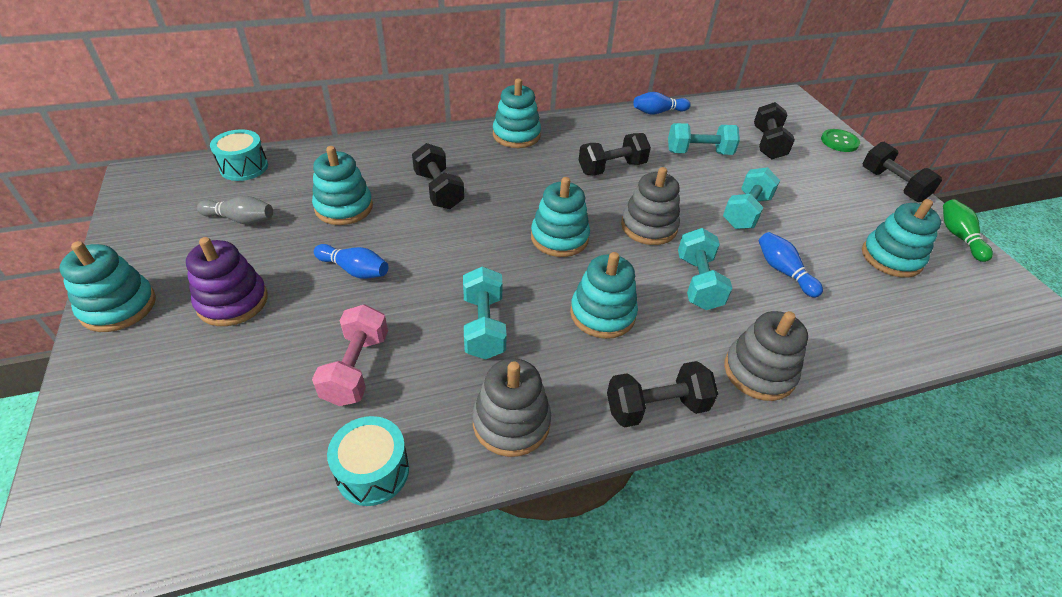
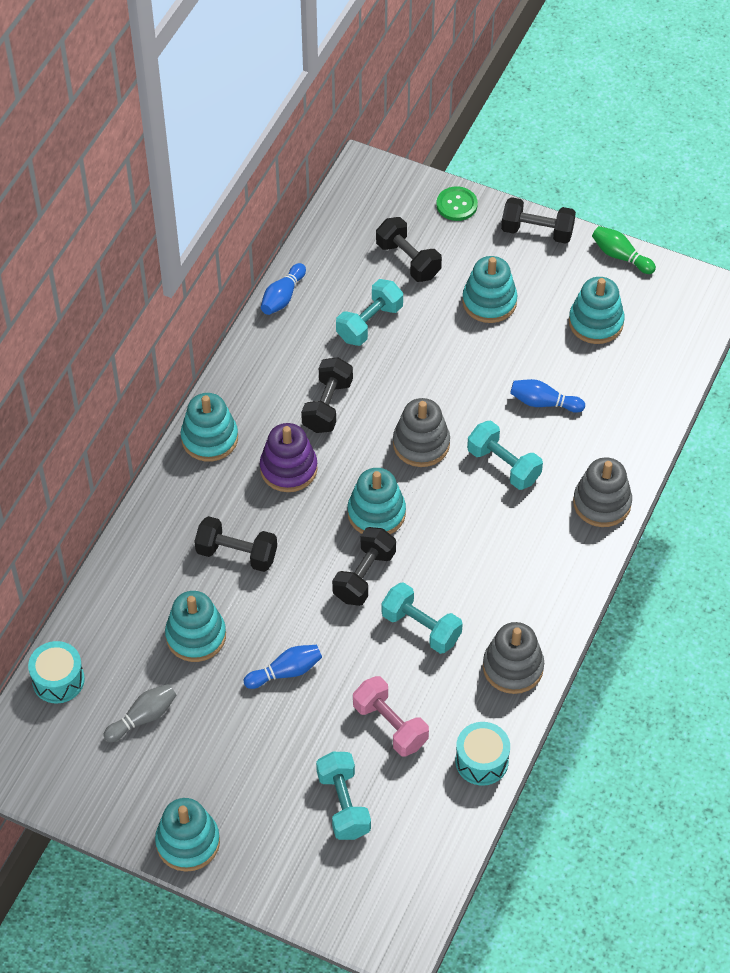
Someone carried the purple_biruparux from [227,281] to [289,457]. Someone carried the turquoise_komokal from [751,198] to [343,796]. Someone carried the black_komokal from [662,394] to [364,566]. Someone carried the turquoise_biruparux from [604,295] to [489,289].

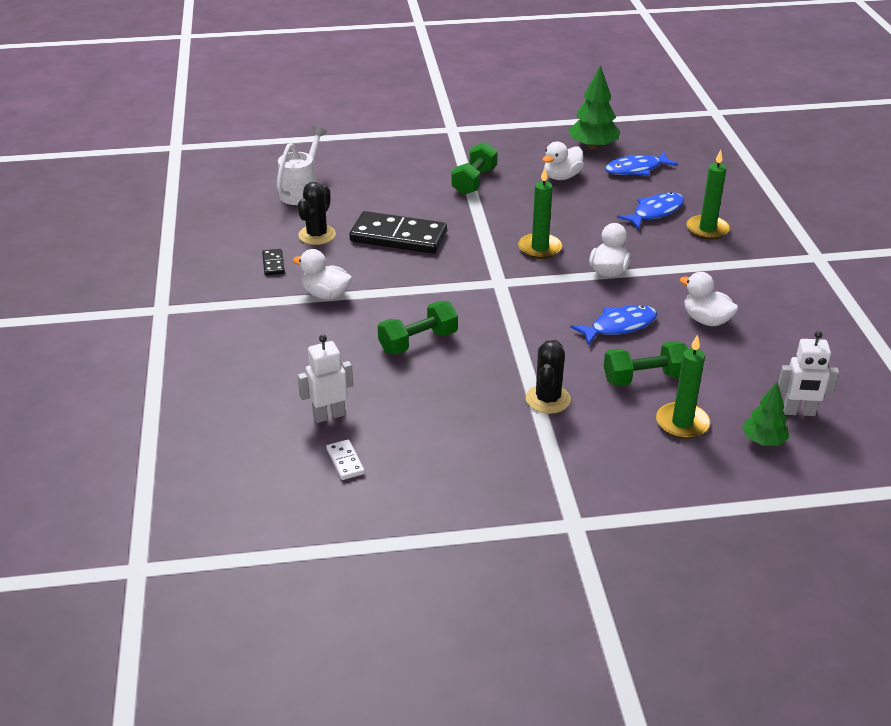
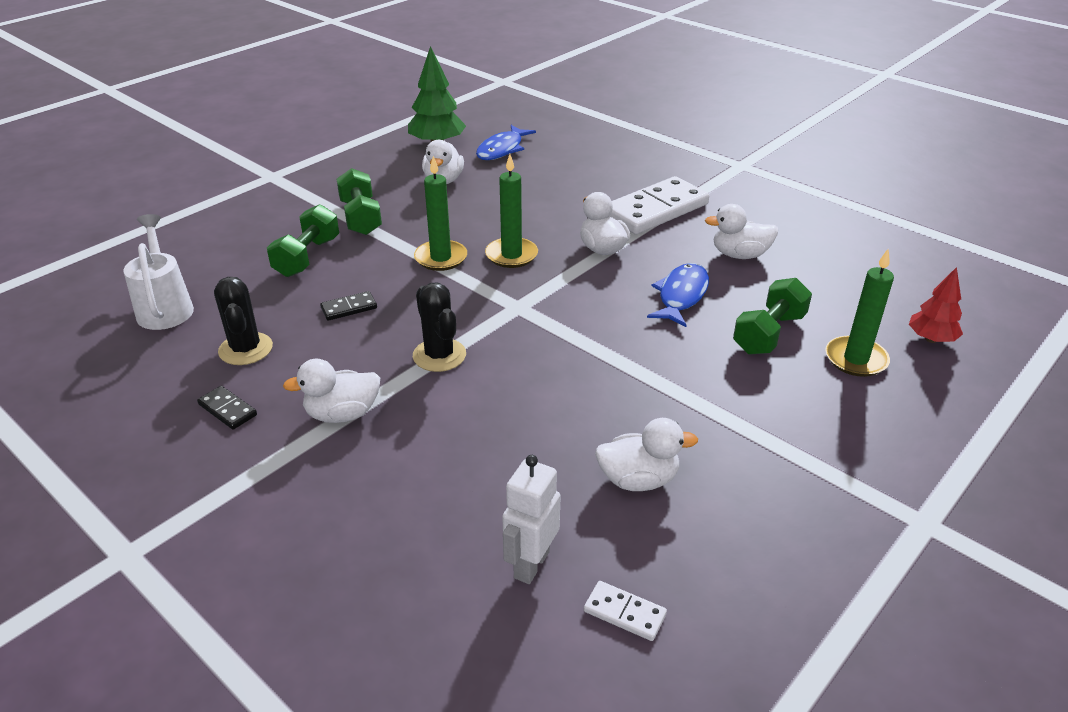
Someone carried the green_komokal from [418,328] to [303,240]. Someone scaled the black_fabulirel at [398,232] by 0.43. Someone carried the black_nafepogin from [548,377] to [439,327]. Someone carried the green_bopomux from [708,195] to [440,213]. Someone put down the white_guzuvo at [646,454]. Someone put down the white_fabulirel at [659,205]. Someone repainted the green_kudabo at [765,414], which became the red_kudabo at [936,305]. Someone took away the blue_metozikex at [650,210]. Someone took away the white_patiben at [808,373].

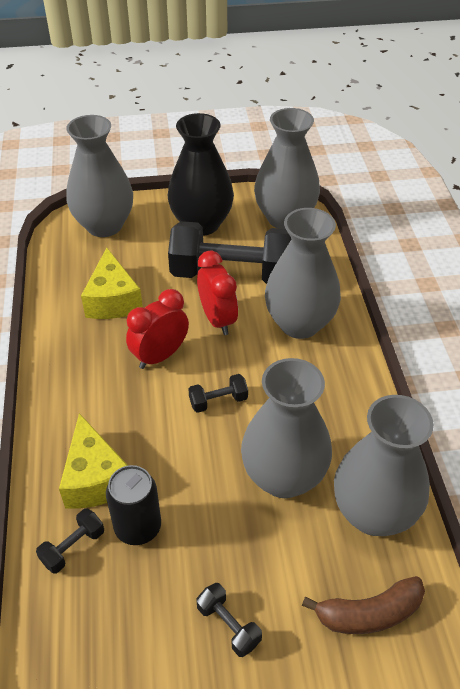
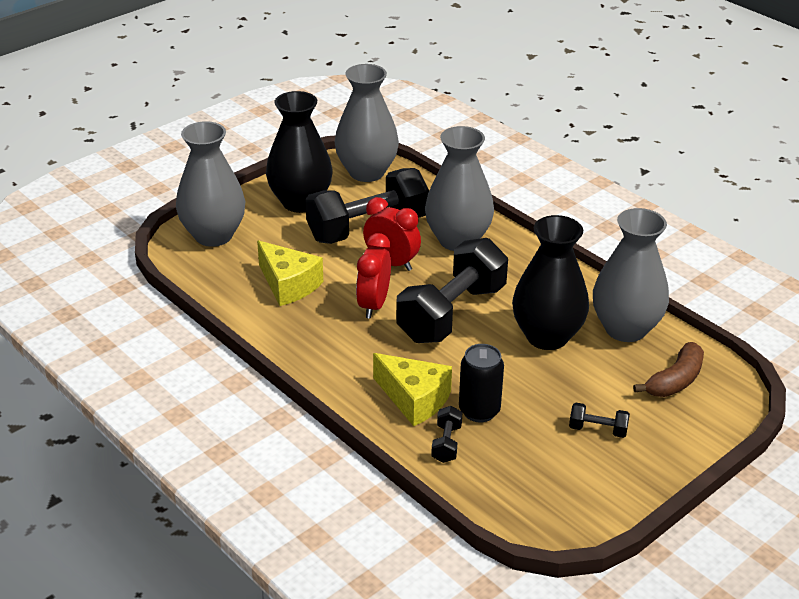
Someone scaled the black_komokal at [218,393] by 2.47. Someone repainted the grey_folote at [286,428], which became the black_folote at [550,282].

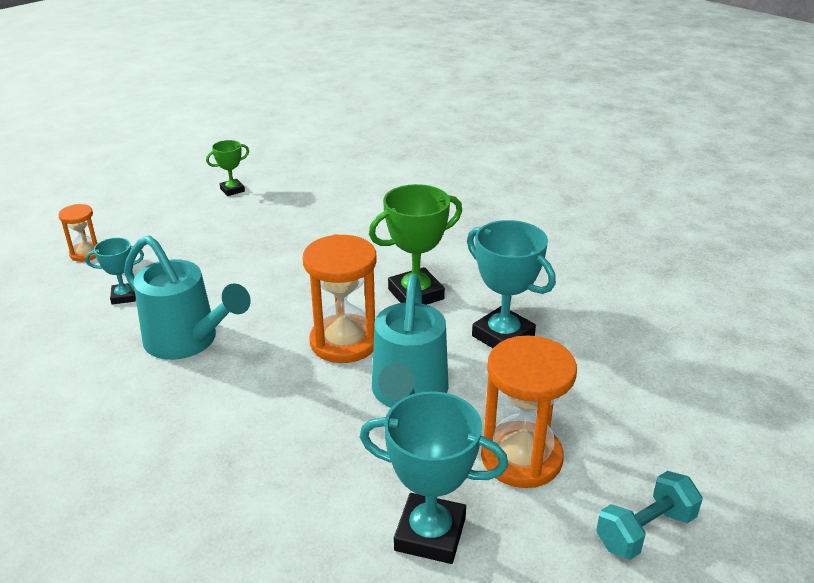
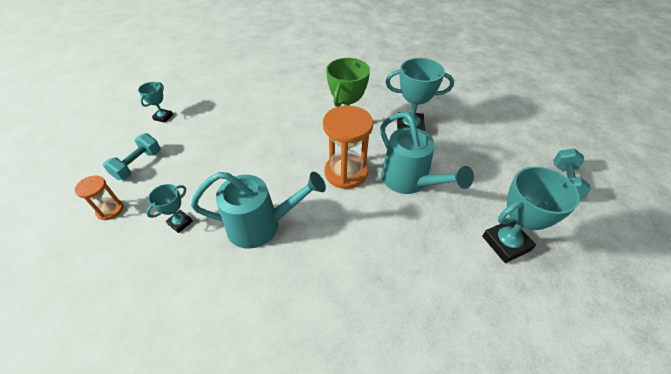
Someone put down the turquoise_komokal at [132,156]. Someone repainted the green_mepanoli at [227,168], which became the turquoise_mepanoli at [155,102]. Someone took away the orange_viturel at [529,411].

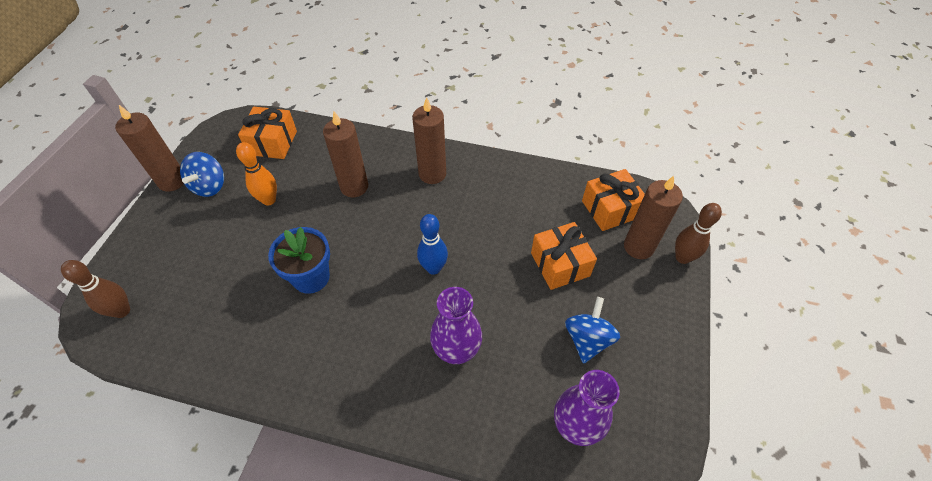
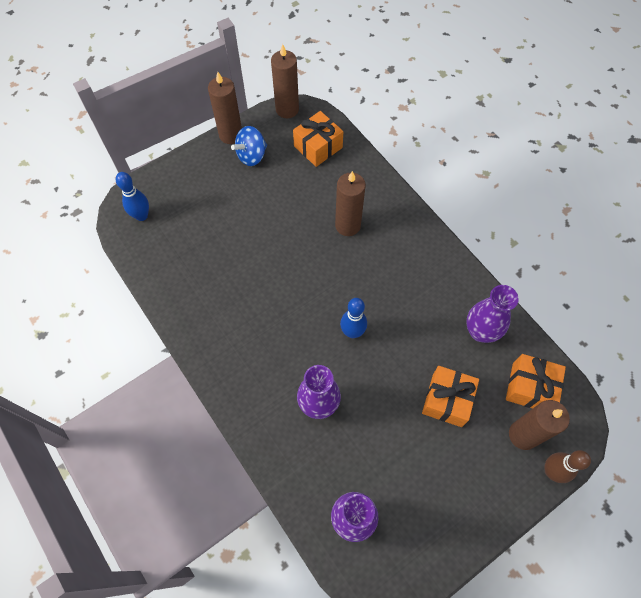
Someone repainted the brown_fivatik at [95,289], which became the blue_fivatik at [132,196]. Someone carried the brown_bopomux from [429,140] to [285,81]. Someone put down the purple_folote at [492,314]. Someone took away the orange_fivatik at [256,174]. Someone took away the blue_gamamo at [299,260]. Someone took away the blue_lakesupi at [592,330].

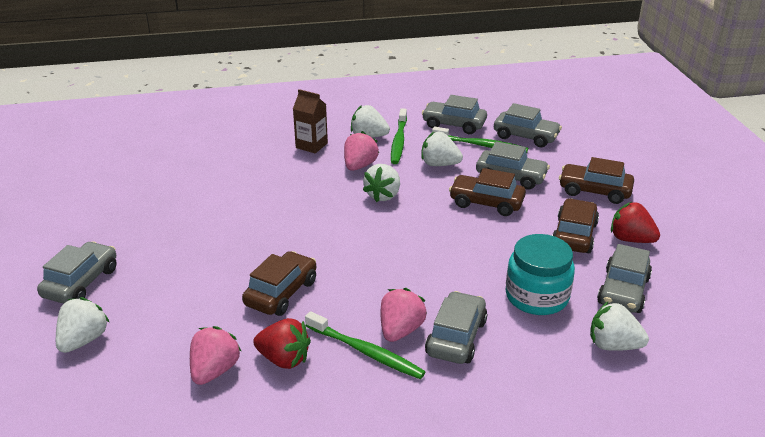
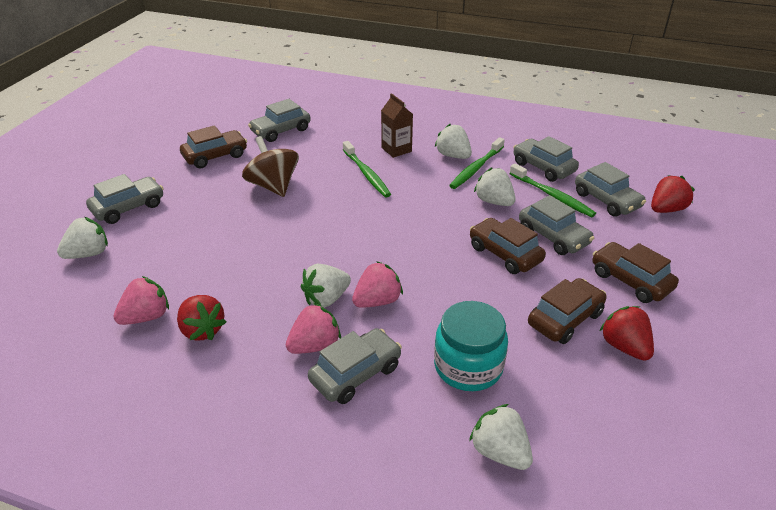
Someone carried the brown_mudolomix from [279,283] to [213,146]. Someone put down the brown_lakesupi at [270,166]. Someone carried the grey_mudolomix from [624,278] to [279,120]. Someone carried the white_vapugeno from [381,183] to [326,286]. Someone carried the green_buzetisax from [365,345] to [367,169]. Someone carried the pink_vapugeno from [361,151] to [377,284]. Someone put down the red_vapugeno at [673,194].

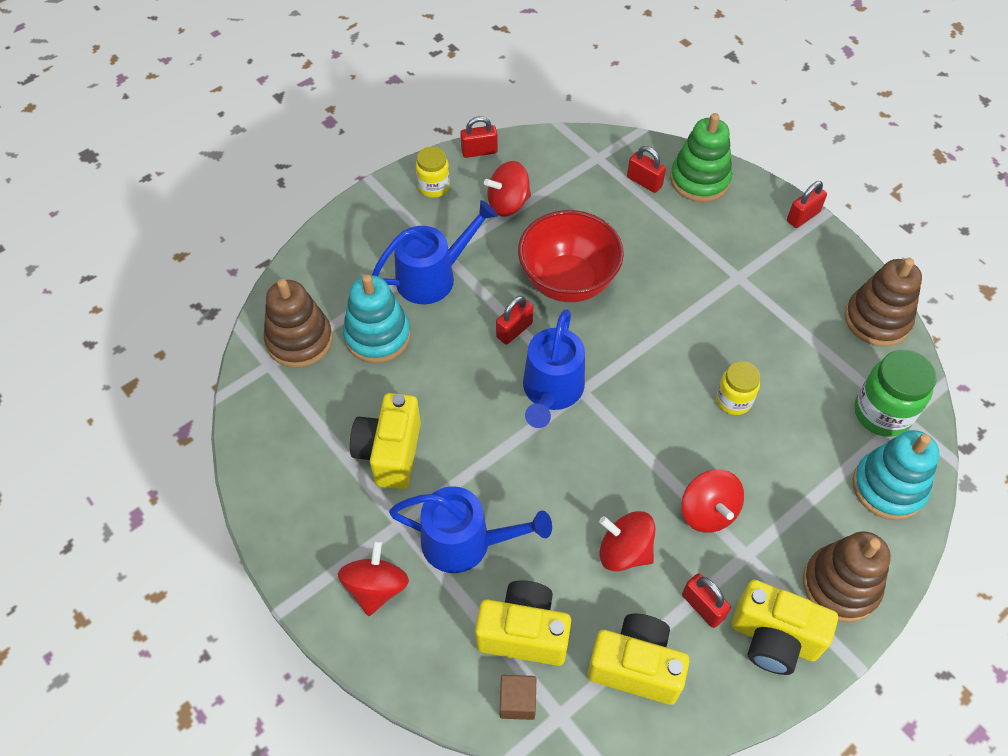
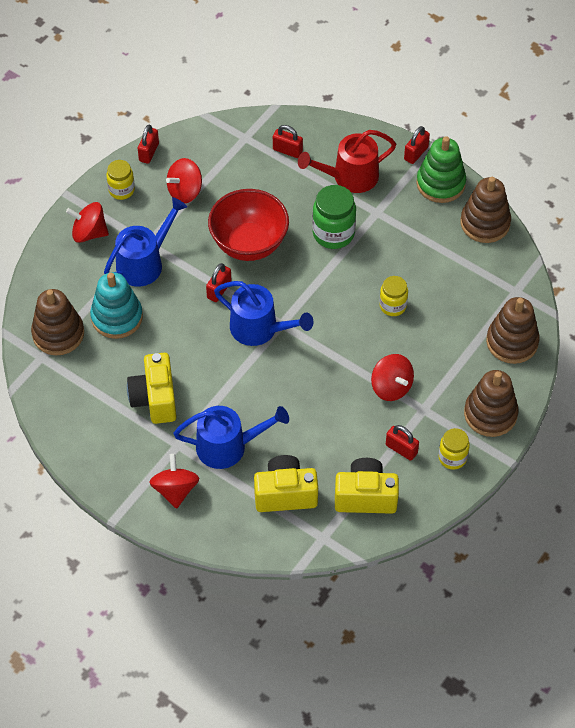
Someone carried the red_lakesupi from [627,541] to [87,222]. Someone rotated the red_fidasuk at [479,137] by 45 degrees counterclockwise. Someone rotated the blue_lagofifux at [554,368] by 60 degrees counterclockwise. Someone put down the red_lagofifux at [347,161]. Someone carried the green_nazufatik from [895,393] to [334,217]. Someone carried the green_biruparux from [701,157] to [441,169]. Someone swapped the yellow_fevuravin at [785,627] for the yellow_nazufatik at [454,449]. Someone repainted the turquoise_biruparux at [896,475], which became the brown_biruparux at [512,330]. Someone took away the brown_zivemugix at [518,697].

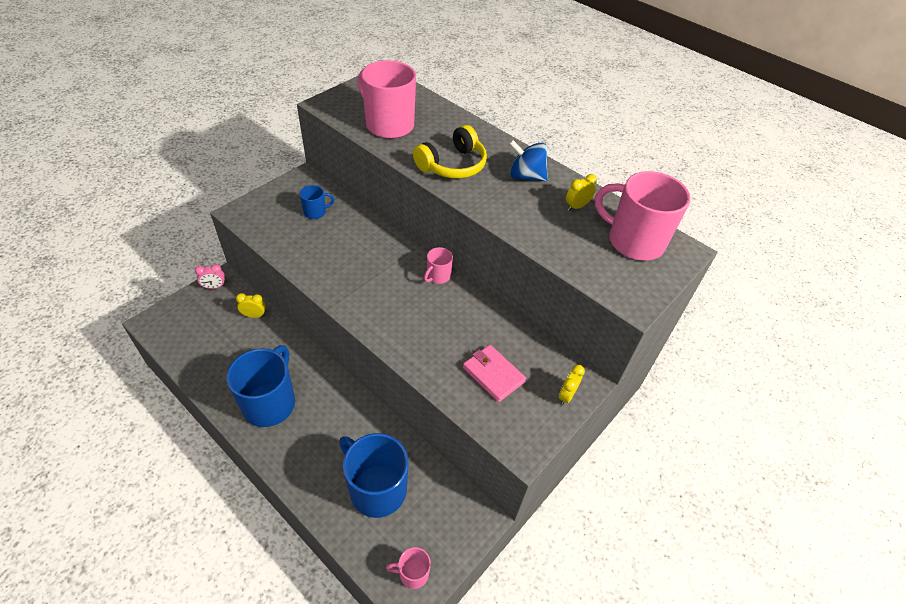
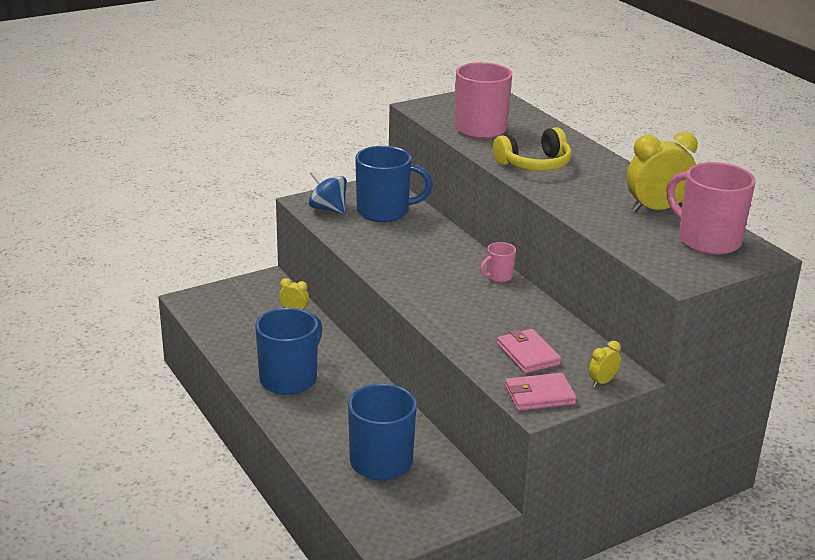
Someone carried the blue_lakesupi from [528,160] to [328,192]. Someone scaled the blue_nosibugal at [317,202] by 2.11. Someone put down the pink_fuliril at [541,392]. Someone scaled the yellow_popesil at [581,192] by 2.03. Someone took away the pink_popesil at [210,276]. Someone took away the pink_nosibugal at [408,568].

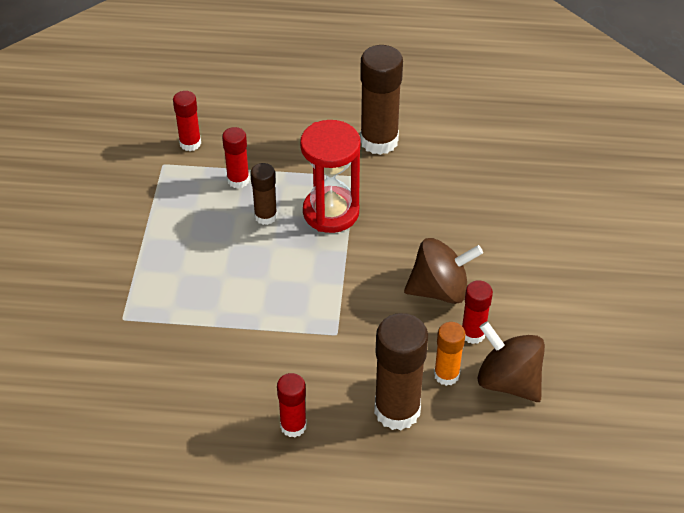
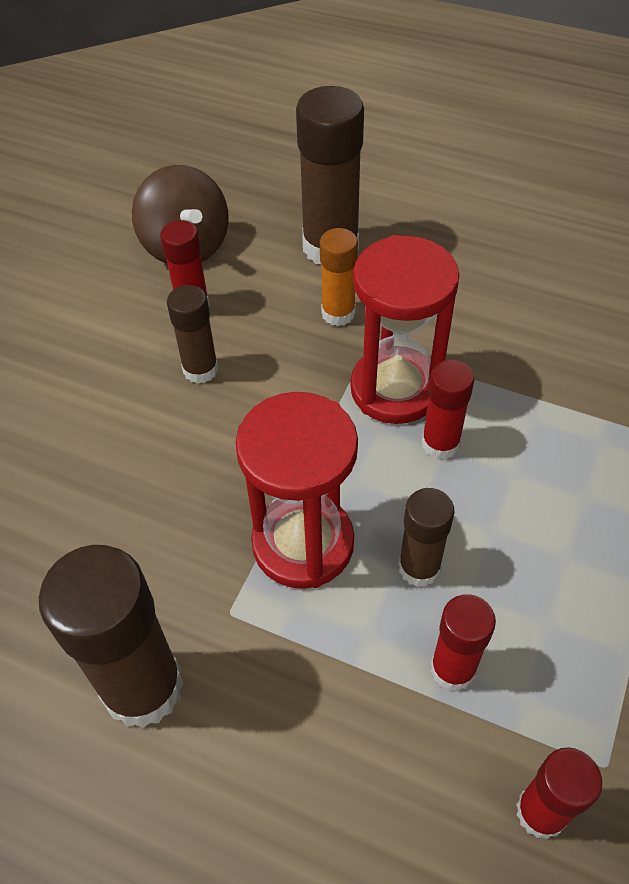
Someone swapped the brown_lakesupi at [443,271] for the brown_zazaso at [192,334]. Someone carried the orange_zazaso from [450,354] to [339,277]. Someone put down the red_viturel at [405,329]. Someone carried the red_zazaso from [292,405] to [448,410].

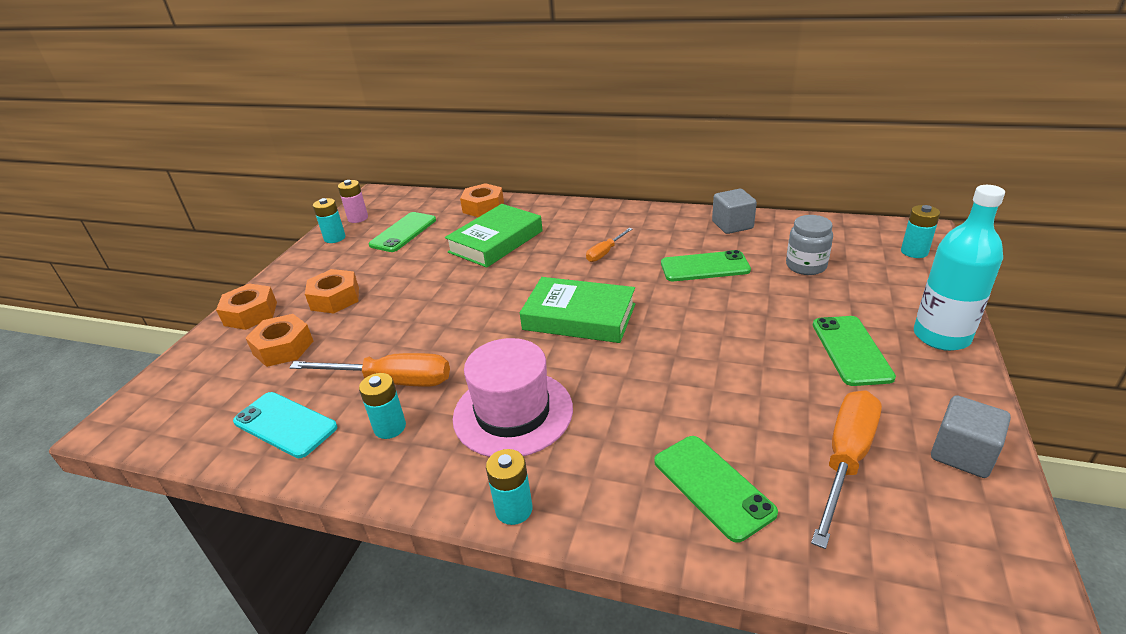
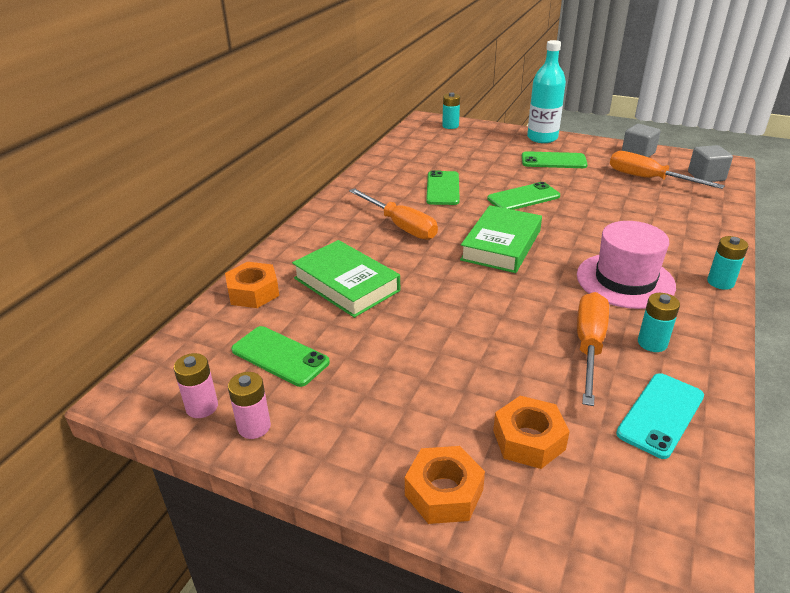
Someone repainted the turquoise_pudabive at [329,220], which became the pink_pudabive at [249,405]. Someone scaled the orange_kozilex at [609,245] by 1.86. Someone carried the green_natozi from [716,489] to [523,196]. Someone carried the grey_zivemugix from [734,211] to [710,163]. Someone took away the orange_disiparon at [332,291]. Someone took away the grey_nazufatik at [809,245].

